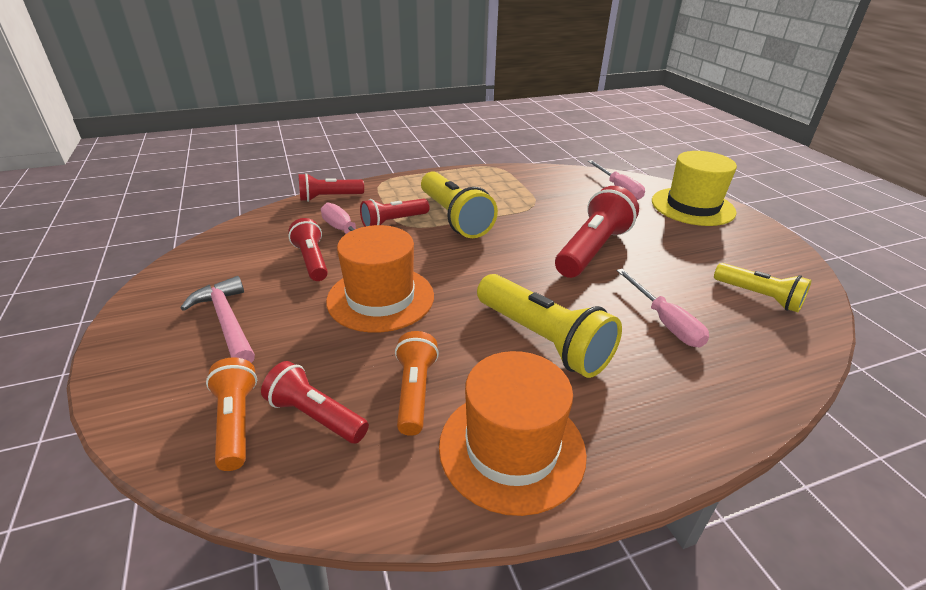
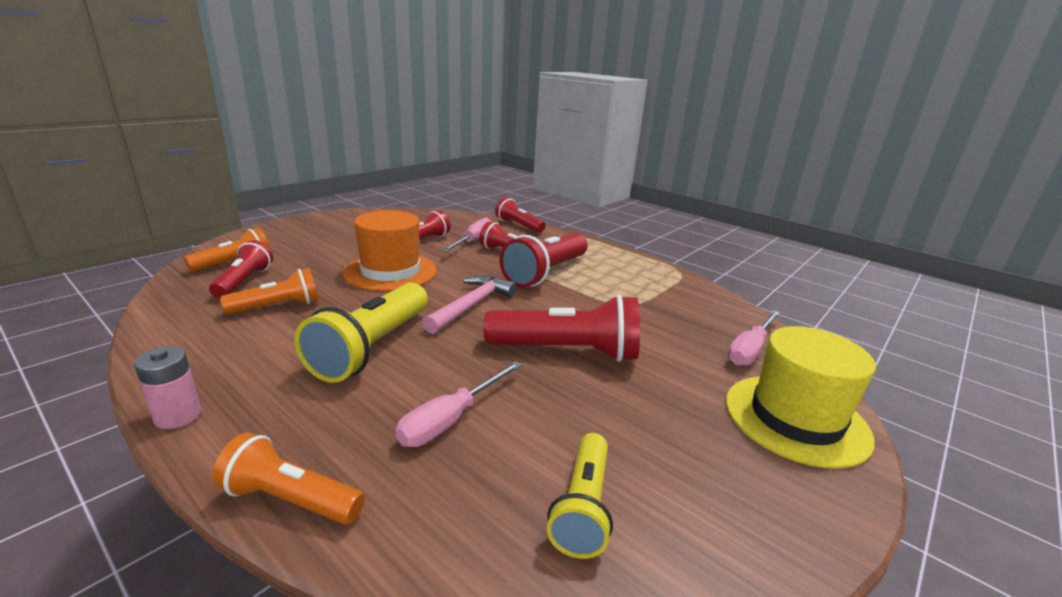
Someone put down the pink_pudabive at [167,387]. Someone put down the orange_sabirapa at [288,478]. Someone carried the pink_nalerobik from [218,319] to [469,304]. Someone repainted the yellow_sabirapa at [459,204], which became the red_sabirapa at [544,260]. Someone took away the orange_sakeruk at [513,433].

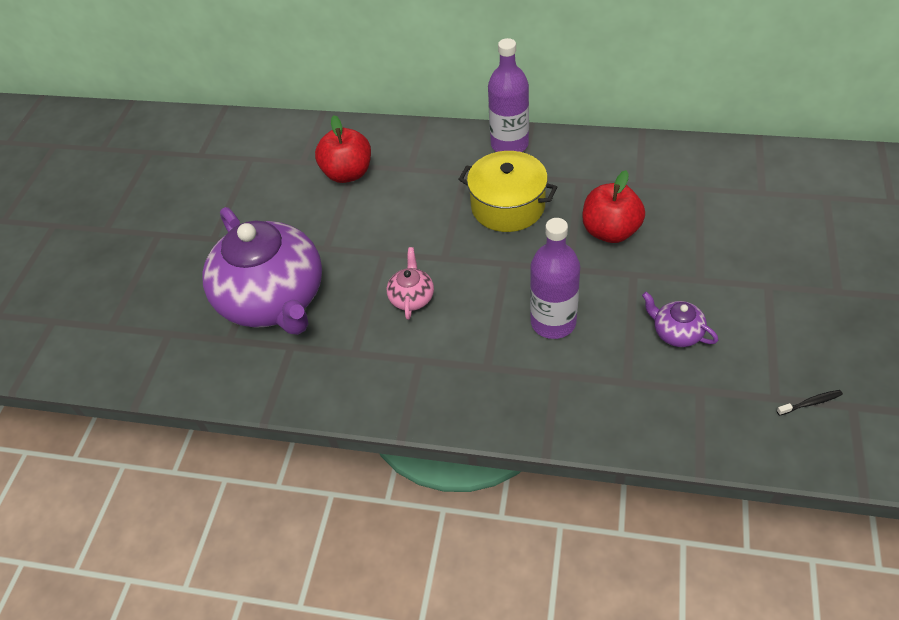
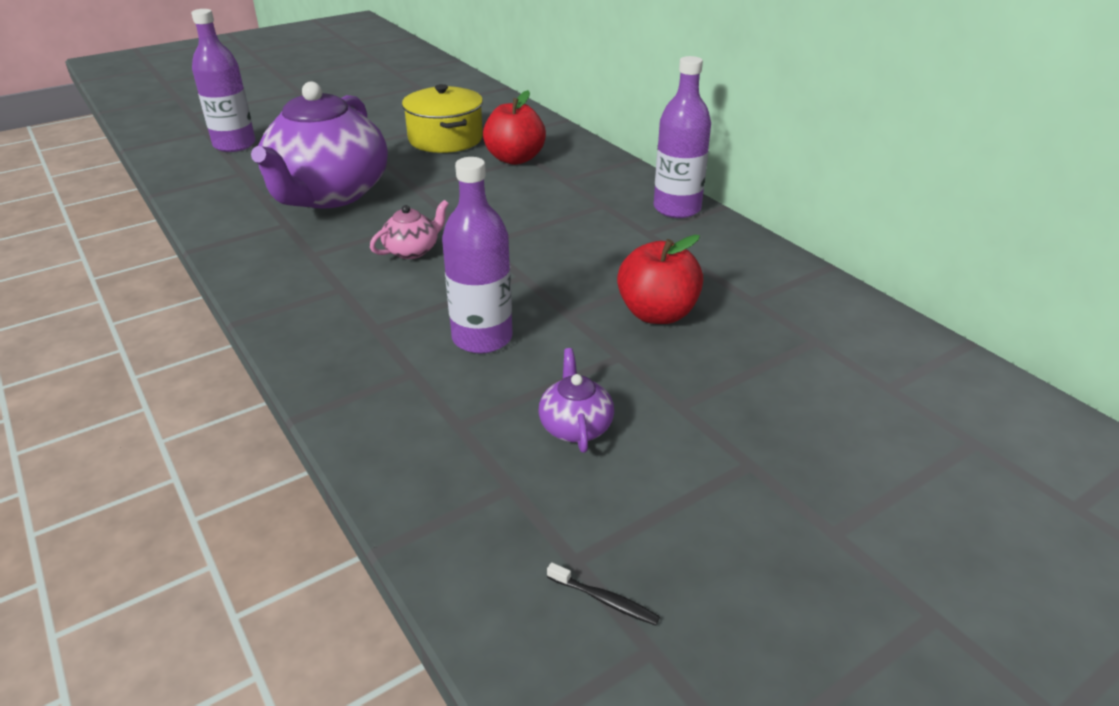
Someone put down the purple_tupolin at [223,80]. Someone carried the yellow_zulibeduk from [507,191] to [442,118].

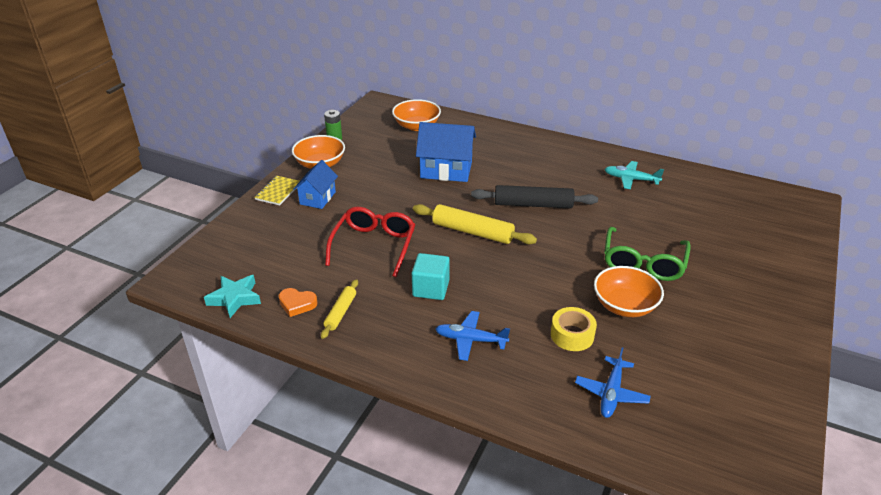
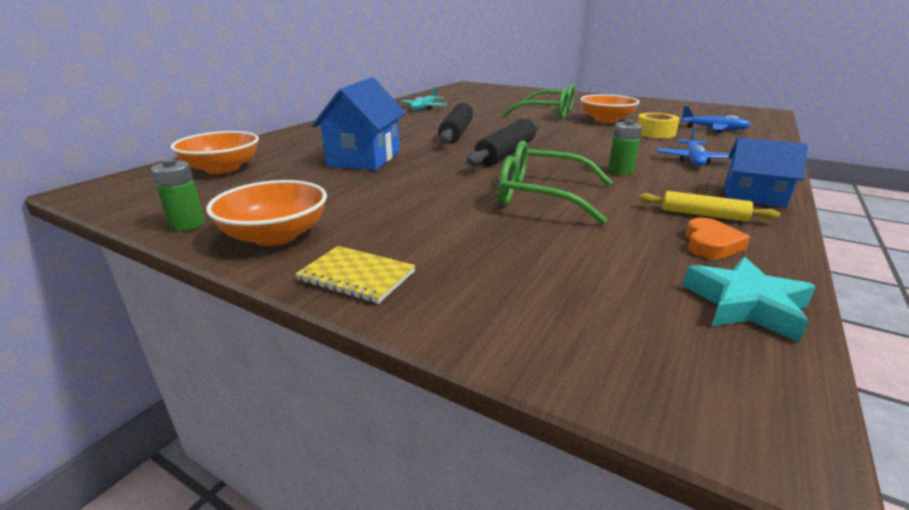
Someone repainted the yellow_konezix at [475,224], which became the black_konezix at [503,142]. Someone repainted the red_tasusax at [370,242], which became the green_tasusax at [555,182]. Someone swapped the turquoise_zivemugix at [431,276] for the green_pudabive at [625,147]. Someone carried the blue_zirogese from [315,184] to [766,172].

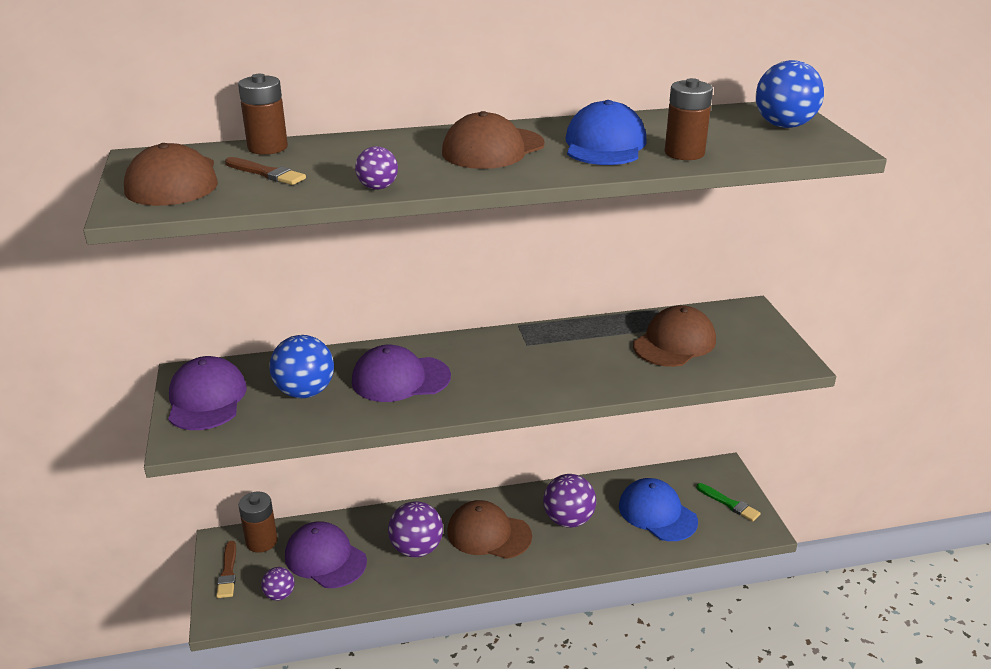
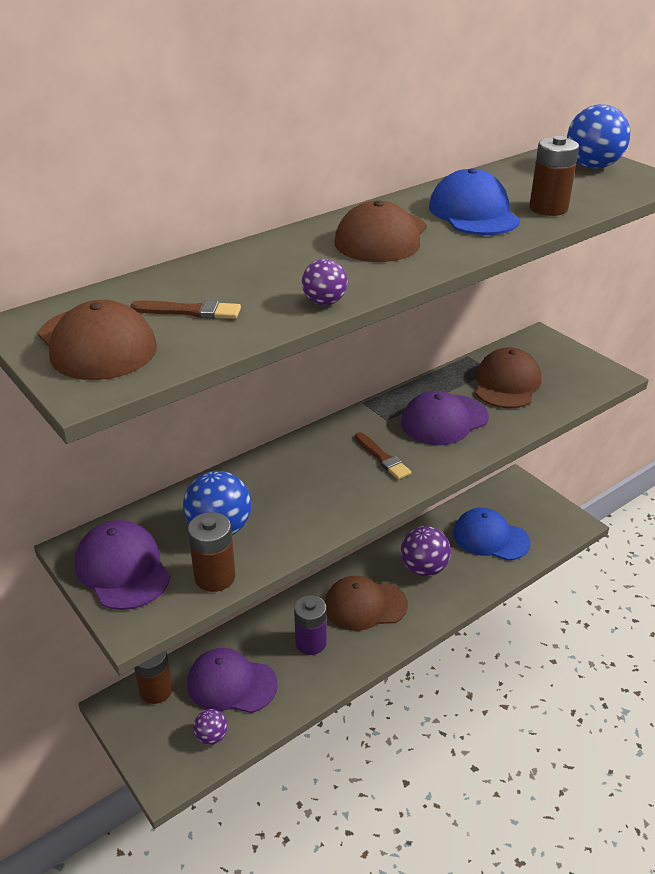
Someone carried the brown_pudabive from [263,114] to [211,552]. Someone swapped the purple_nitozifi at [415,529] for the purple_pudabive at [310,625]. Someone carried the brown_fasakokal from [226,569] to [383,456]. Someone carried the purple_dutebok from [401,373] to [445,418]. Someone took away the green_fasakokal at [728,502].

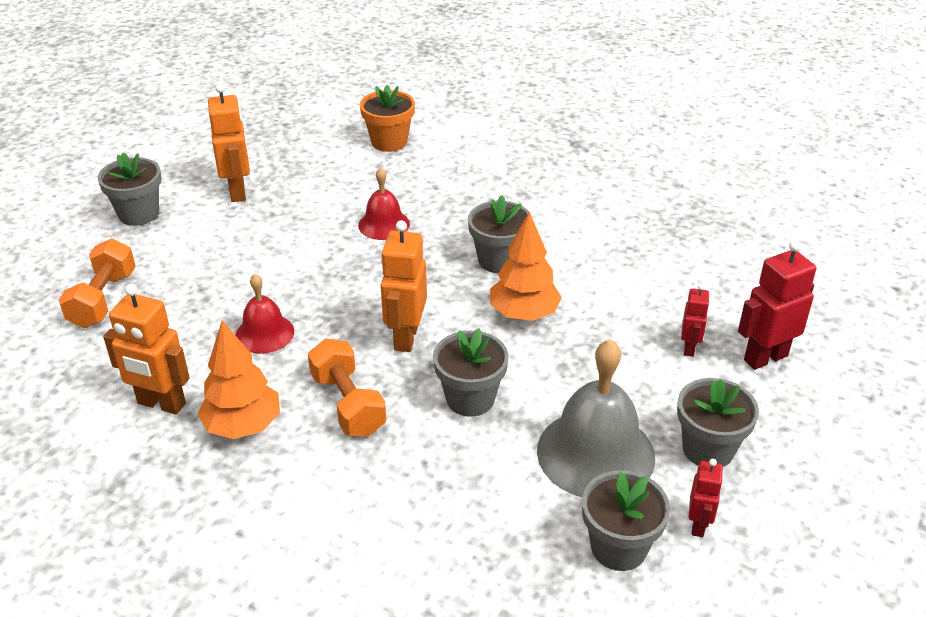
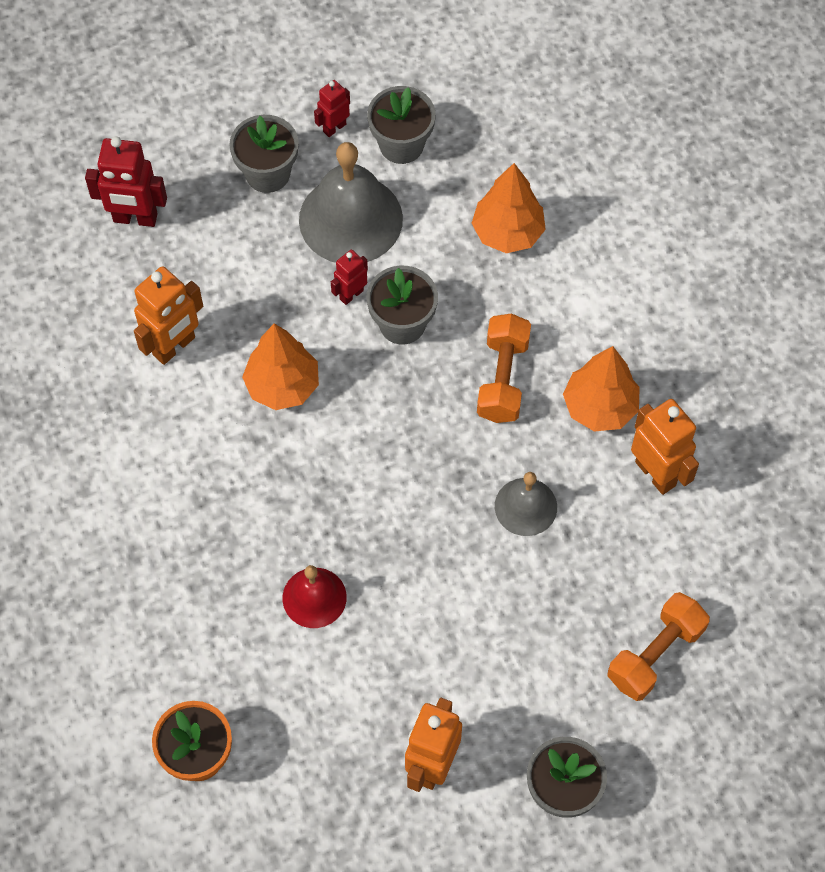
Someone carried the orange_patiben from [404,286] to [168,315]. Someone carried the red_patiben from [695,320] to [349,277]. Someone put down the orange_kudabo at [509,208]. Someone repainted the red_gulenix at [264,314], which became the grey_gulenix at [526,504]. Someone took away the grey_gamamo at [499,234].

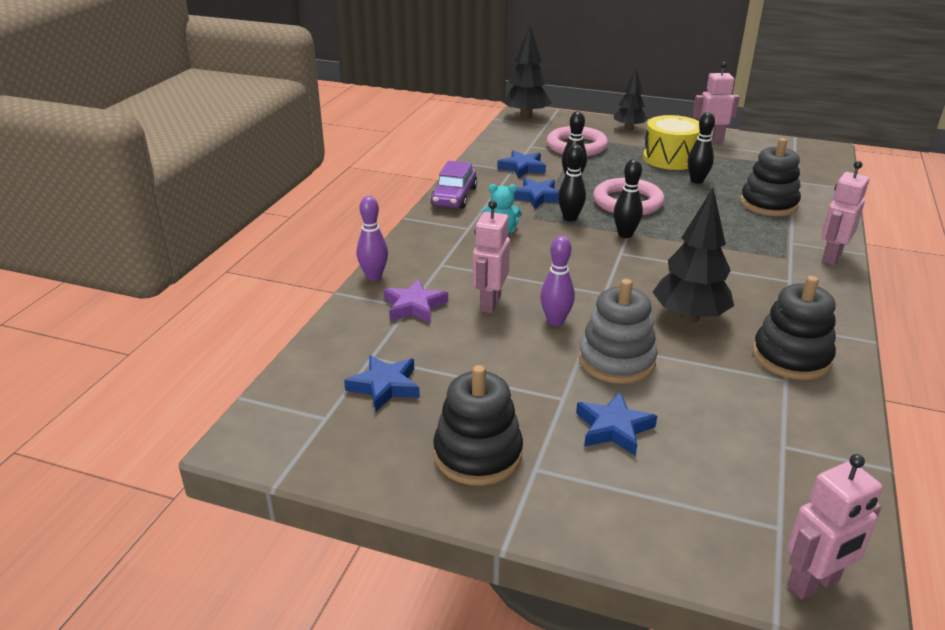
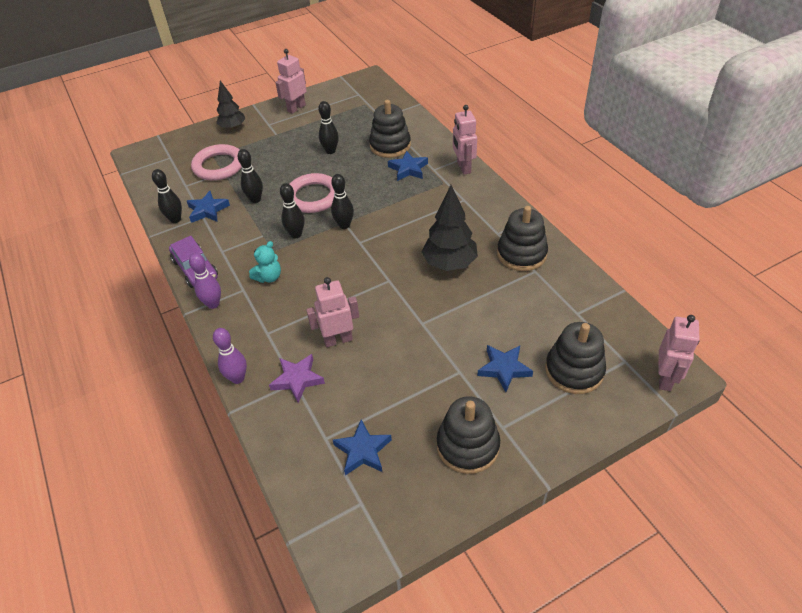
Someone put down the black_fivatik at [167,196]. Someone carried the purple_fivatik from [557,281] to [205,281]. Someone rotated the pink_patiben at [491,256] by 105 degrees clockwise. Someone carried the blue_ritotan from [536,193] to [408,166]. Someone put down the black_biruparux at [575,358]. Someone took away the black_kudabo at [527,72]. Someone took away the grey_biruparux at [618,331]. Someone took away the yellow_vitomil at [671,142].

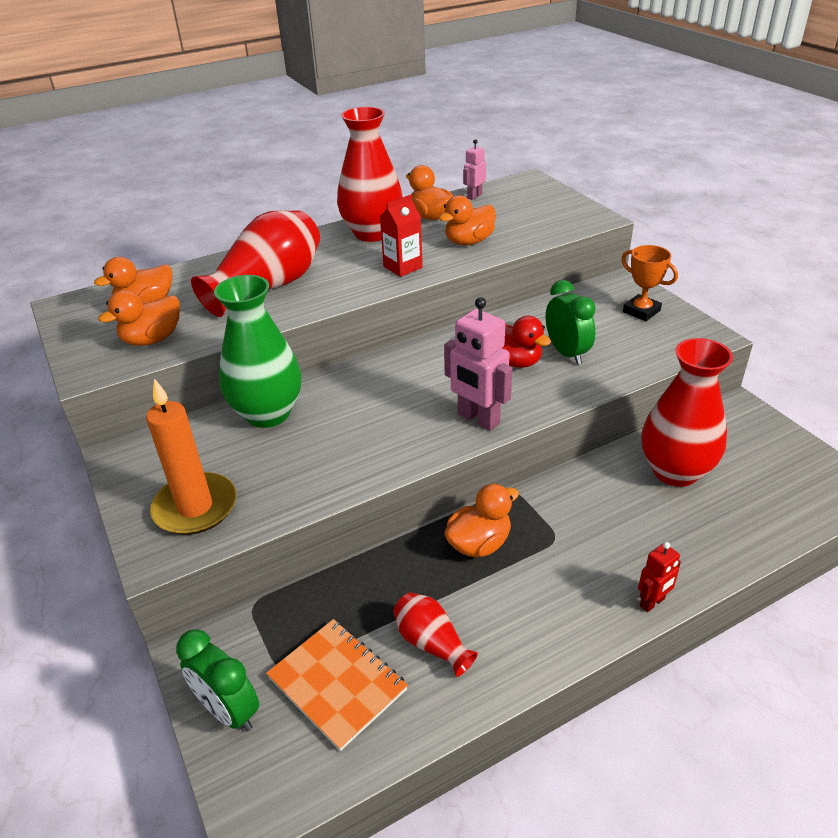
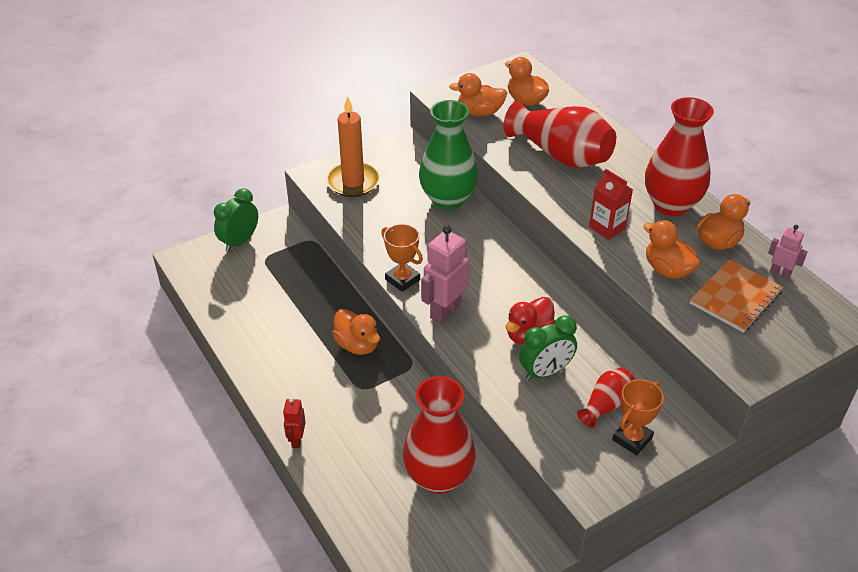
Someone rotated the red_patiben at [659,577] by 45 degrees clockwise. Someone put down the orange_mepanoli at [402,258]. Someone rotated the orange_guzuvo at [139,318] by 45 degrees counterclockwise. Someone carried the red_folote from [435,634] to [605,397]. Someone carried the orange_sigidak from [337,685] to [736,296].

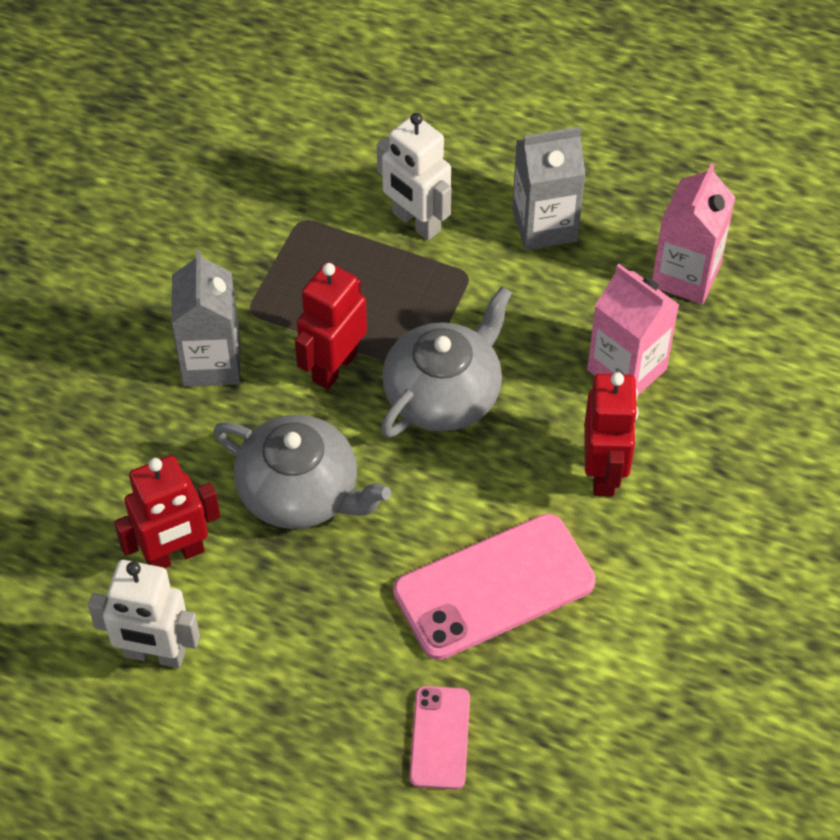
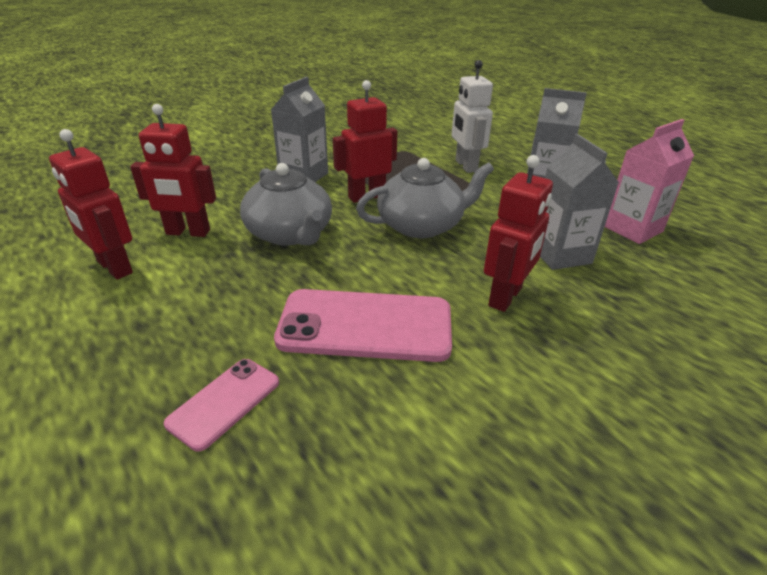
Someone repainted the white_patiben at [144,614], which became the red_patiben at [91,204]. Someone repainted the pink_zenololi at [633,329], which became the grey_zenololi at [579,202].

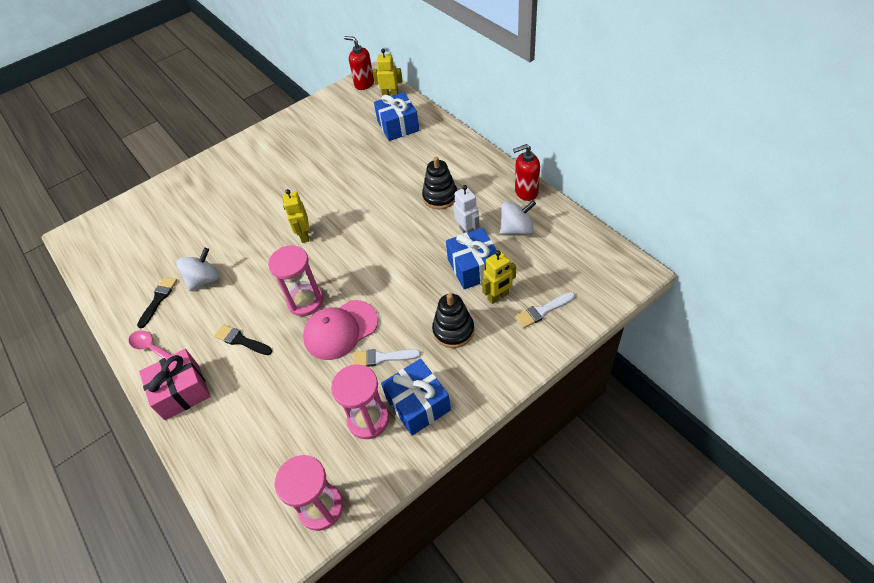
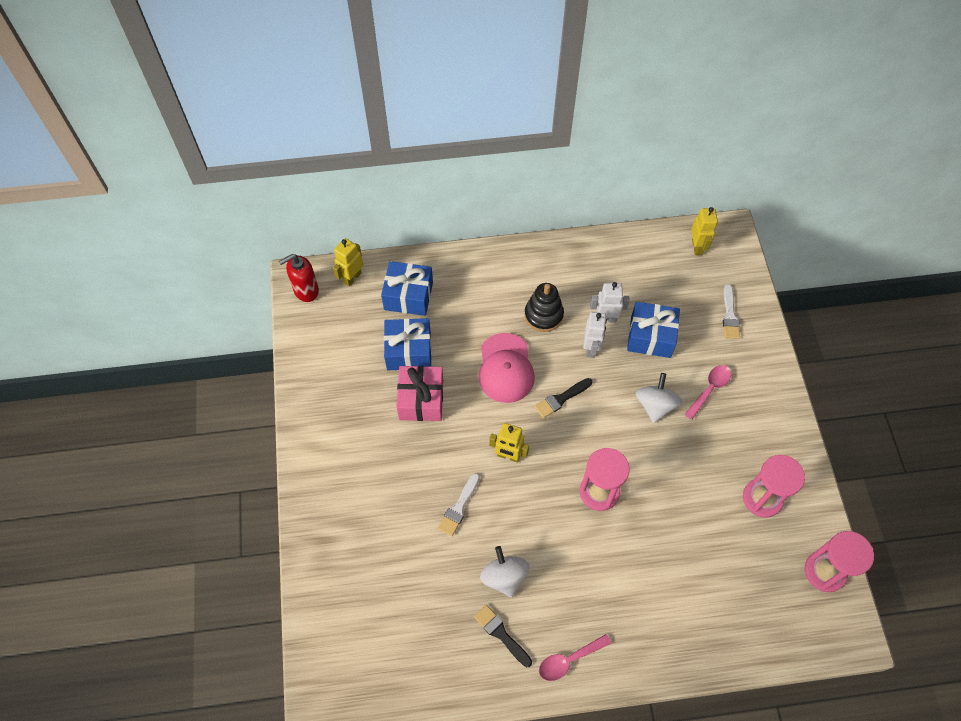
Someone carried the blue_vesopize from [416,397] to [408,344]. Someone carried the pink_vesopize from [175,384] to [419,393]. Someone carried the white_fasakokal from [387,358] to [459,504]. Someone carried the pink_dutebok from [340,330] to [507,368]. Someone carried the black_fasakokal from [243,339] to [563,398]. Someone put down the white_patiben at [595,335]. Someone carried the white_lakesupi from [518,217] to [659,398]. Someone swapped the black_biruparux at [453,320] for the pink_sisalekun at [708,392]. Someone carried the yellow_patiben from [499,277] to [704,231]. Someone took away the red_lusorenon at [526,172].

